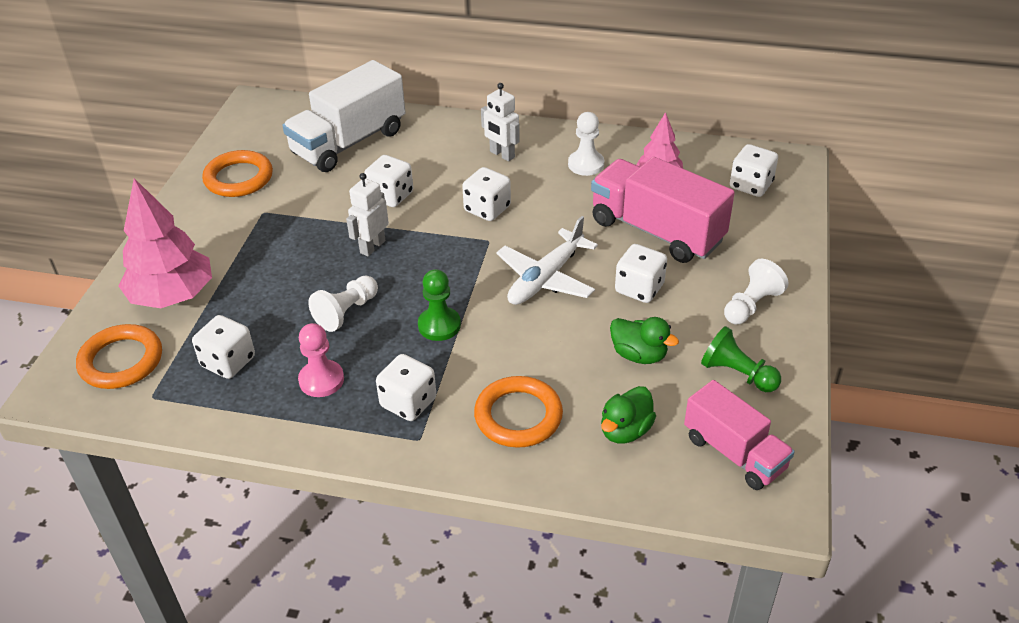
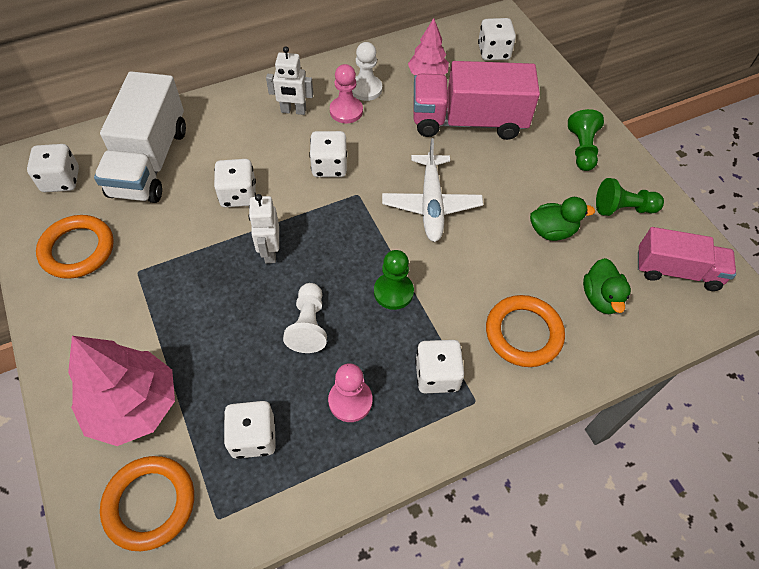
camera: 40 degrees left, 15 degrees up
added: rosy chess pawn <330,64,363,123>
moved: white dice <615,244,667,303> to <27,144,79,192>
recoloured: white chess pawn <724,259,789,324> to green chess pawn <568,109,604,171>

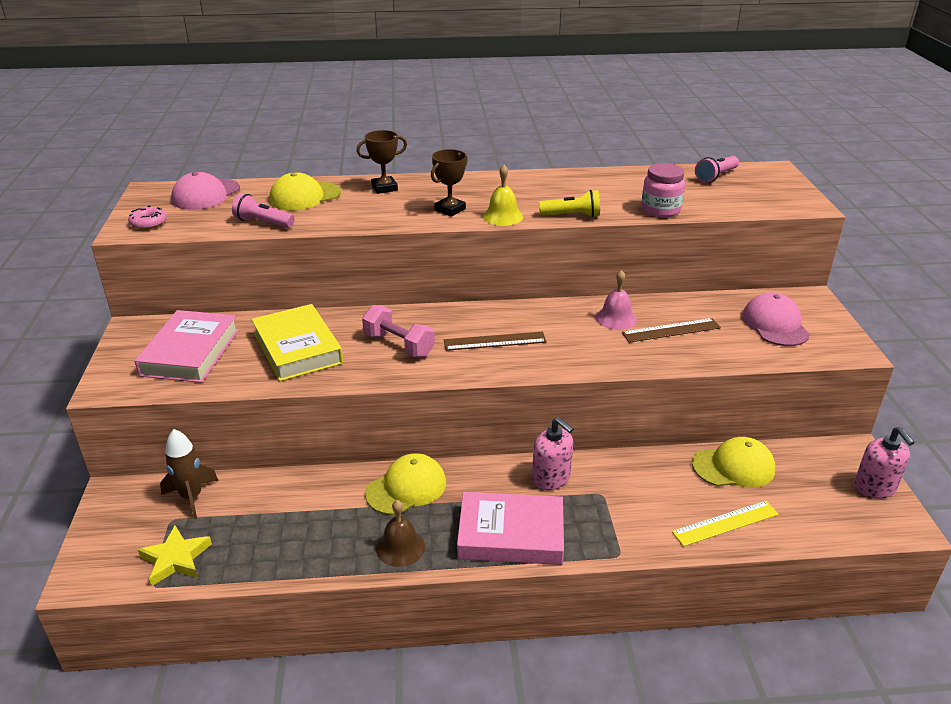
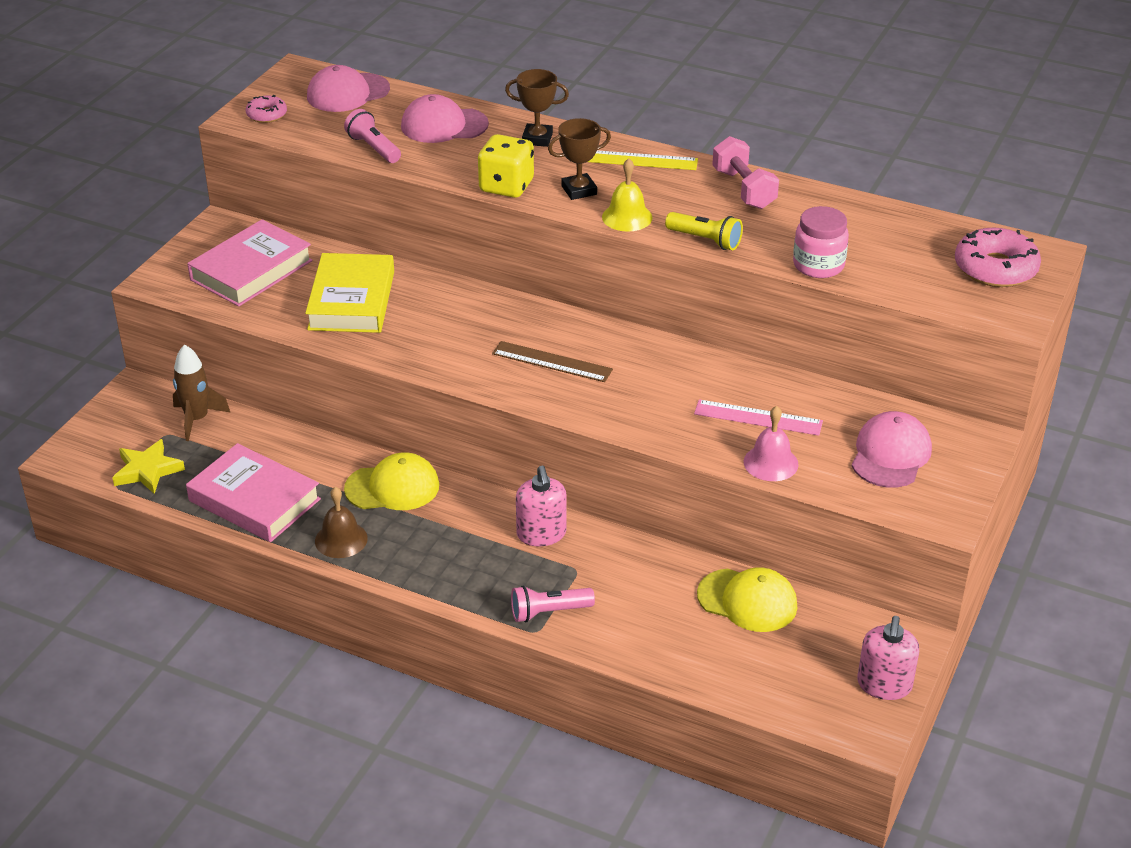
camera: 30 degrees right, 5 degrees up
added: yellow dice <478,134,534,198>; rosy doughnut <955,228,1041,287>
moved: rosy dumbbell <362,305,435,357> to <712,136,779,209>; rosy hardback <457,492,564,565> to <186,443,321,542>; rosy hand bell <596,270,637,330> to <744,406,799,481>; yellow measuring stick <672,501,779,547> to <588,150,698,170>; rosy flashlight <695,156,739,183> to <511,586,595,622>
recoloured: yellow cap <270,172,341,211> to rosy cap <401,94,489,143>; russet measuring stick <622,318,721,343> to rosy measuring stick <694,399,823,436>

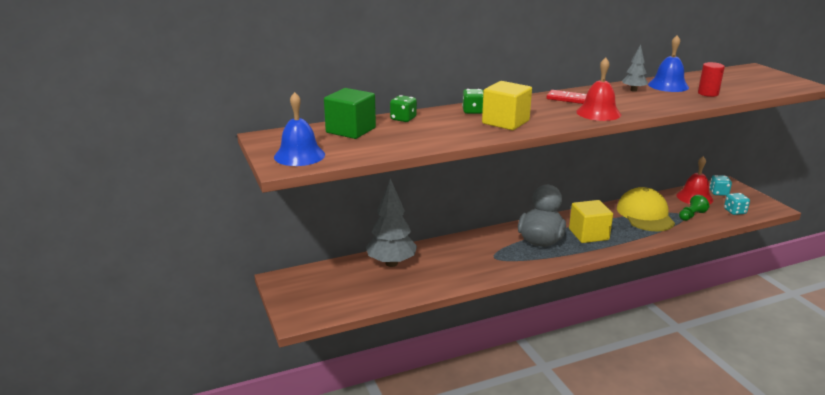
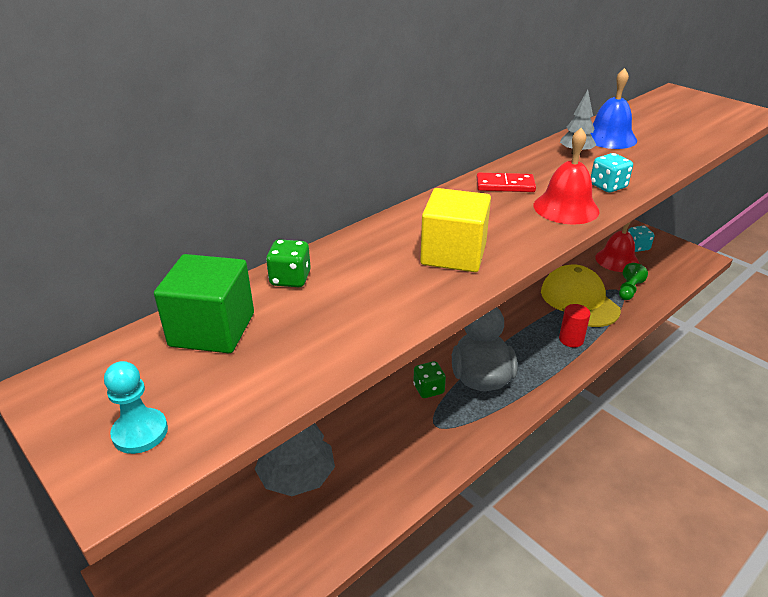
camera: 20 degrees left, 10 degrees up
removed: yellow cube <569,200,613,243>
moved: green dice <462,89,483,114> to <413,361,446,398>; scarlet cylinder shape <698,62,725,97> to <559,304,590,347>; teal dice <724,193,750,215> to <591,153,633,193>
replaced: blue hand bell <274,92,325,166> to teal chess pawn <104,361,168,454>

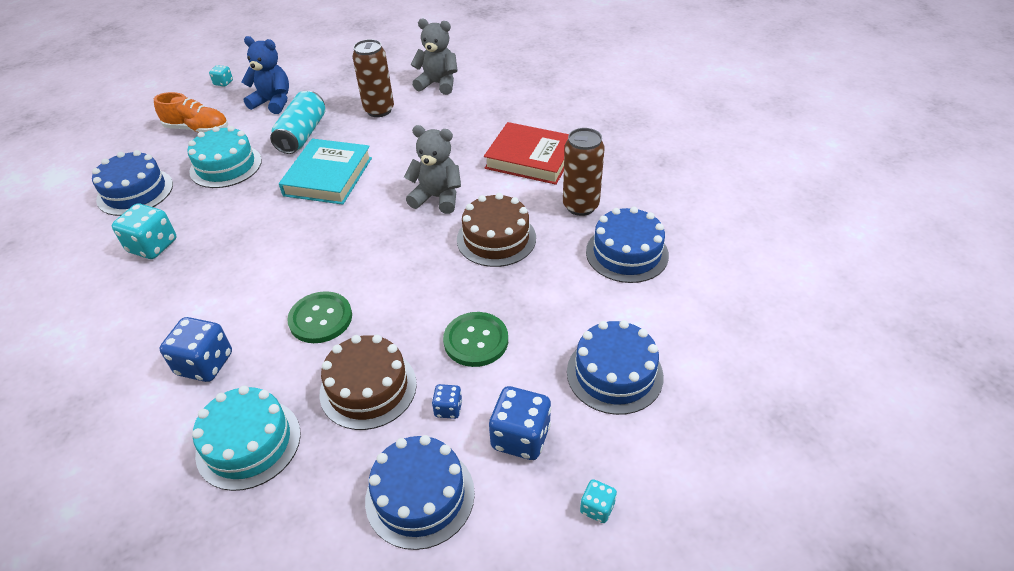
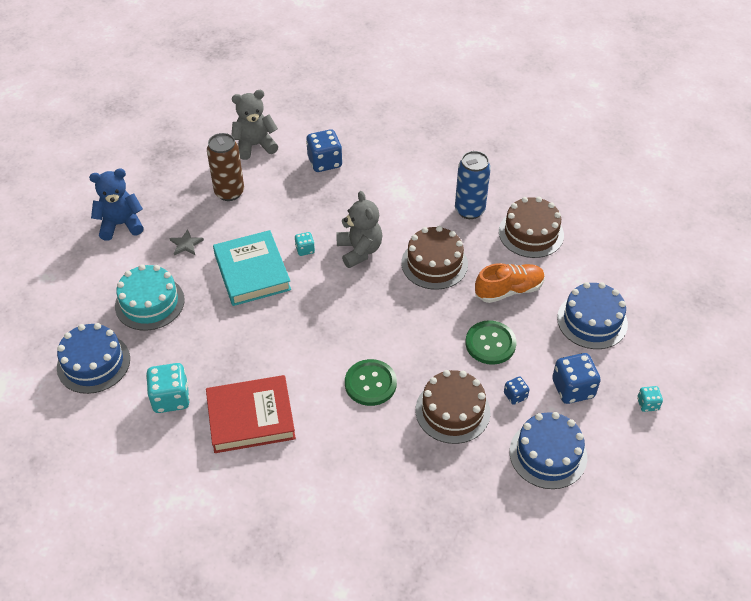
camera: 35 degrees left, 5 degrees up
removed: teal gateau <192,386,301,491>
moved: orange lace-up shoe <154,92,228,133> to <475,263,545,303>; blue dice <160,317,232,382> to <306,129,342,172>; teal dice <209,65,233,87> to <295,232,315,256>; scarlet hardback <484,122,569,185> to <206,375,296,453>
replaced: teal can <270,91,325,154> to ash-grey five-pointed star <170,229,204,255>
recoloured: russet can <563,128,605,216> to blue can <455,151,491,219>; blue gateau <586,207,669,283> to russet gateau <499,197,564,258>
turned: ash-grey teddy bear <404,125,461,214> = <336,191,382,268> 90 degrees clockwise

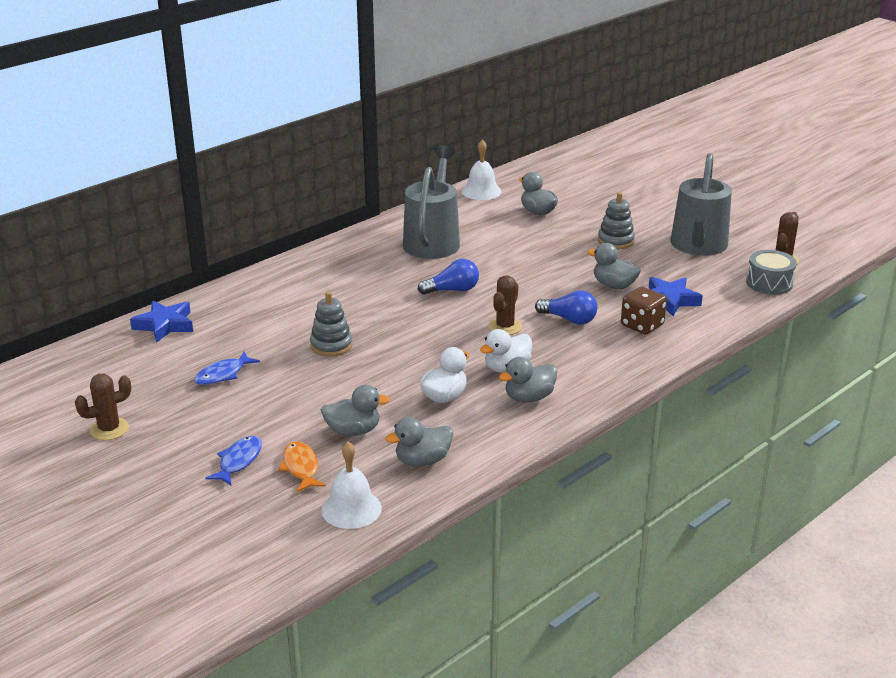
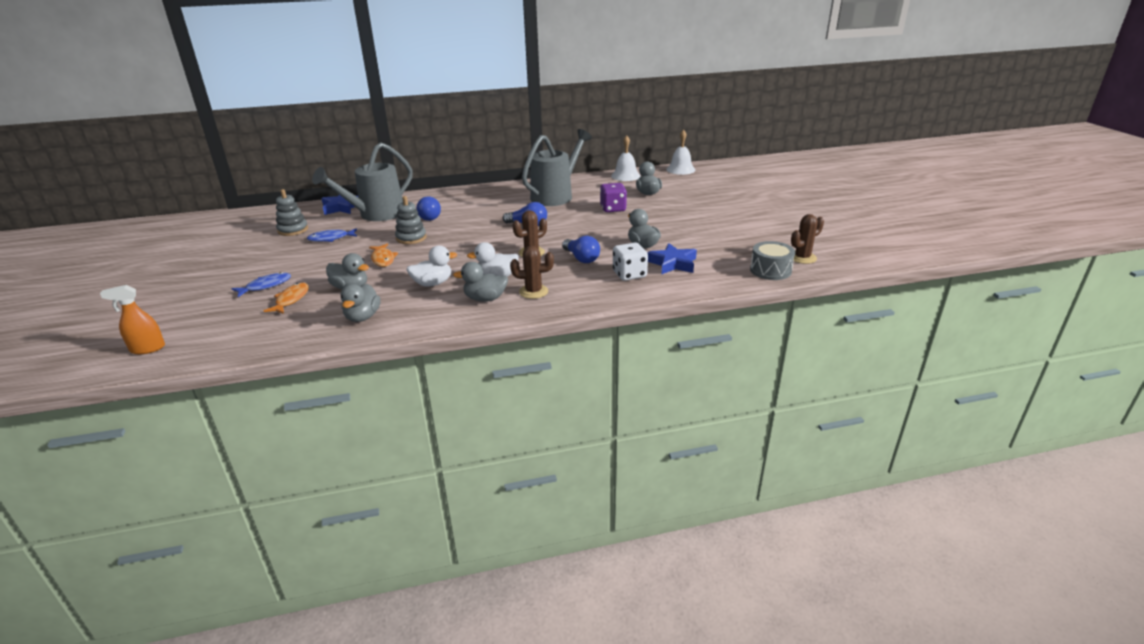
camera: 30 degrees right, 0 degrees up
added: orange spray bottle <100,285,165,354>; orange fish <369,244,398,267>; blue bulb <416,196,441,221>; violet dice <600,183,627,212>
moved: russet cactus <75,374,131,440> to <510,246,554,299>; white hand bell <321,442,382,529> to <666,130,695,175>; ash-grey stacking rings <598,192,635,249> to <276,189,308,236>; ash-grey sprinkling can <671,153,732,256> to <312,142,413,221>
recoloured: russet dice <621,287,667,334> to white dice <613,243,648,281>
turned: ash-grey duck <385,417,453,466> = <341,284,381,322> 90 degrees counterclockwise

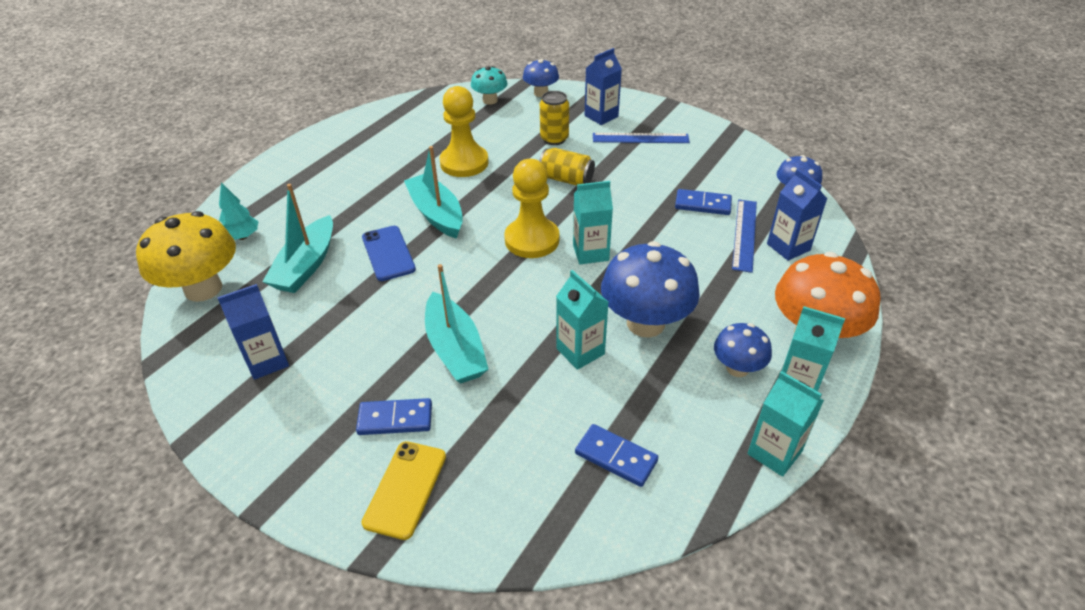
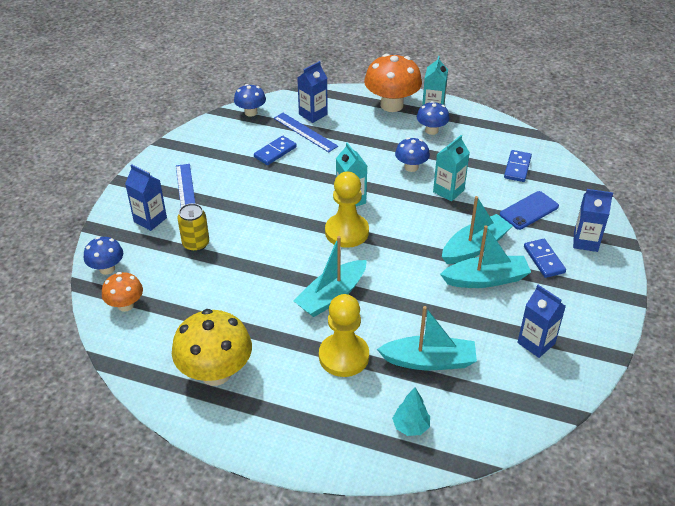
camera: 105 degrees left, 0 degrees up
removed: yellow can <539,148,595,186>; teal milk carton <747,371,824,477>
added: teal boat <440,225,531,288>
moved: yellow mushroom <136,211,236,302> to <172,309,252,386>; blue phone <362,226,416,281> to <500,191,559,230>; yellow chess pawn <440,86,489,177> to <319,294,369,377>
replaced: yellow phone <362,441,446,540> to blue milk carton <573,189,613,252>
recoloured: teal mushroom <471,66,508,105> to orange mushroom <102,272,143,312>
turned: blue domino tile <675,189,732,215> = <254,136,297,165> 45 degrees clockwise; blue measuring stick <732,199,757,273> = <274,113,338,152> 45 degrees clockwise
resized: blue mushroom <601,241,700,338> = <395,137,430,172> x0.56

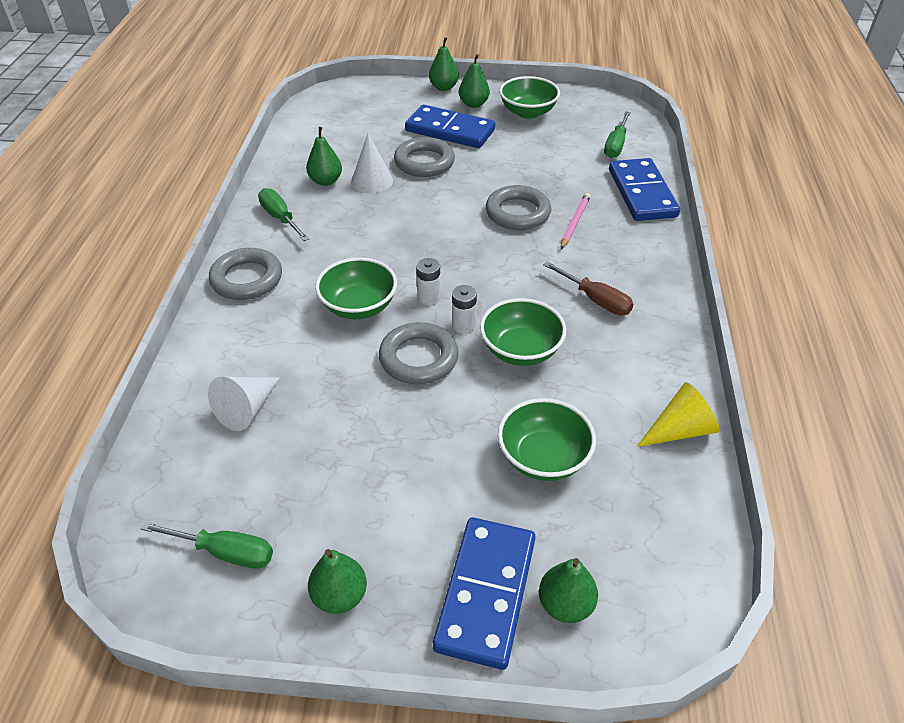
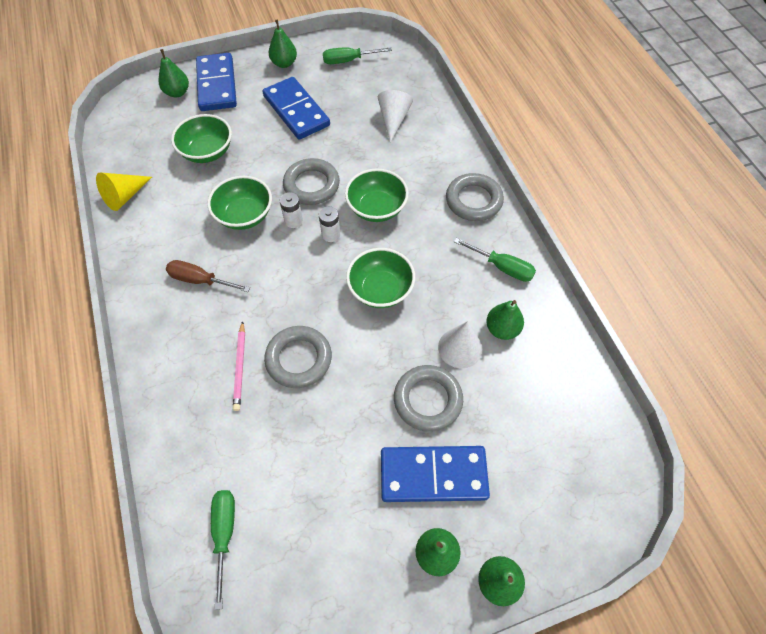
camera: 155 degrees right, 15 degrees up
moved: green deep dish <499,76,560,119> to <346,248,415,308>; blue domino tile <609,158,680,221> to <262,77,330,140>

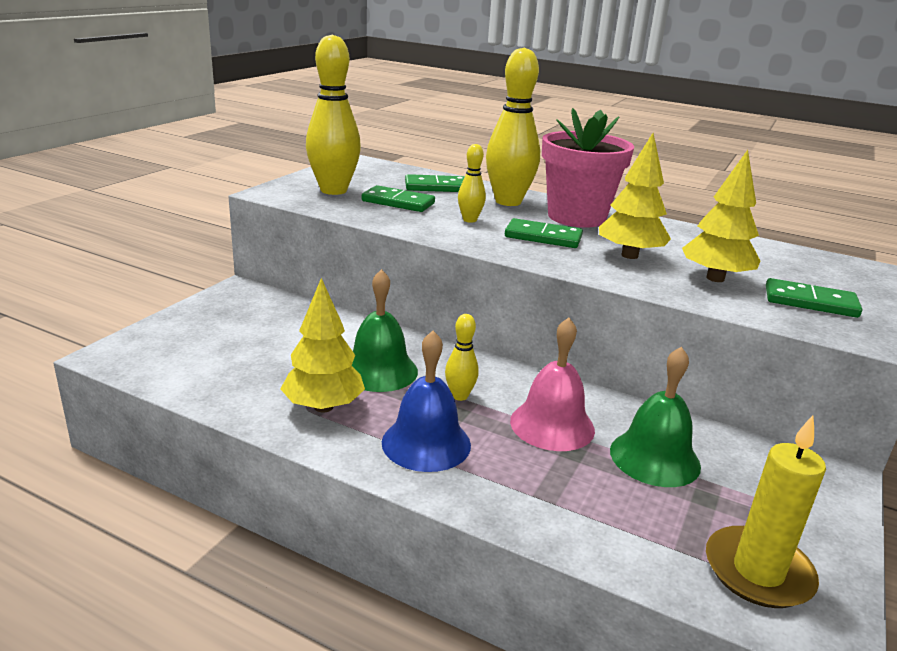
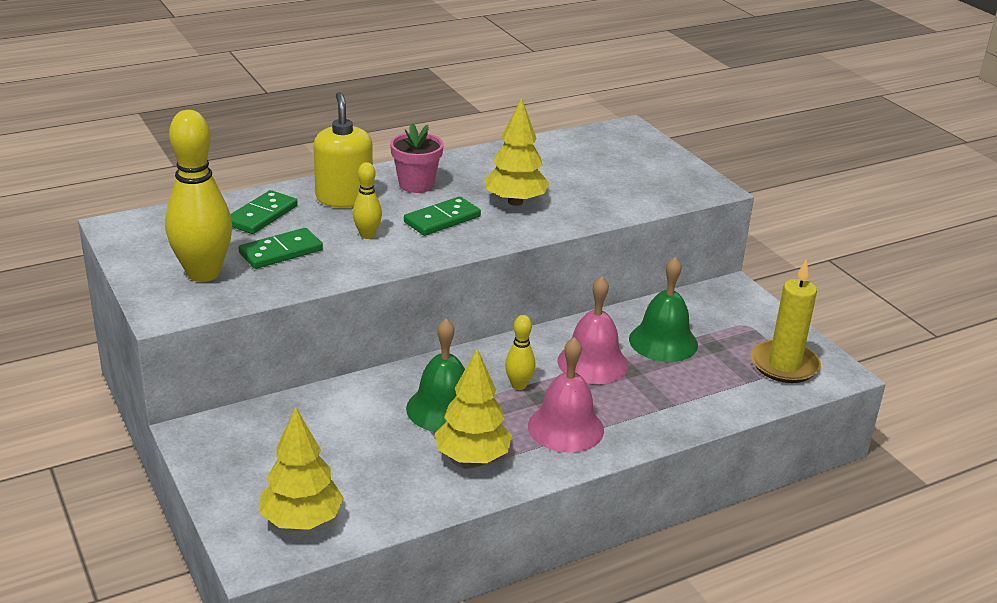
camera: 55 degrees left, 5 degrees up
removed: green domino tile <766,278,862,318>
moved: yellow fir tree <682,150,760,282> to <260,407,344,530>
replaced: yellow tenpin <486,48,540,206> to yellow soap pump <313,92,373,207>
recoloured: blue hand bell <382,331,471,472> to rosy hand bell <528,337,604,453>
resized: rosy plant pot <542,108,634,227> = <390,123,443,193> x0.59

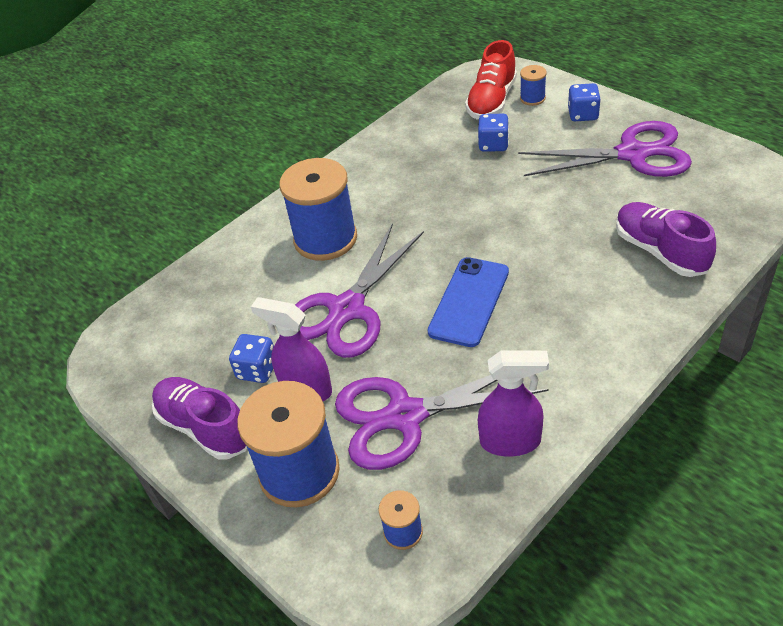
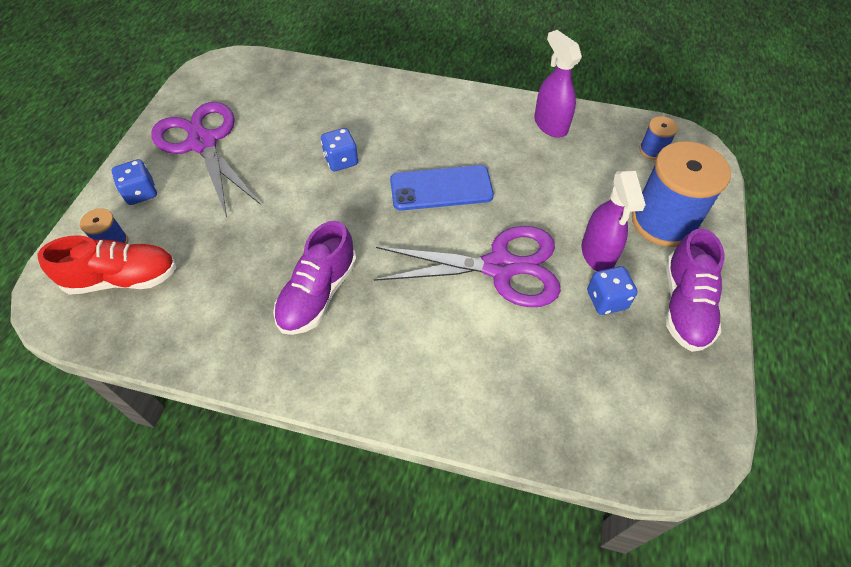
camera: 125 degrees left, 10 degrees up
removed: blue reel of thread <279,158,357,261>; violet shears <335,375,549,470>
moved: blue dice <478,114,509,152> to <321,128,358,171>; violet lace-up shoe <616,202,716,277> to <273,221,357,335>

